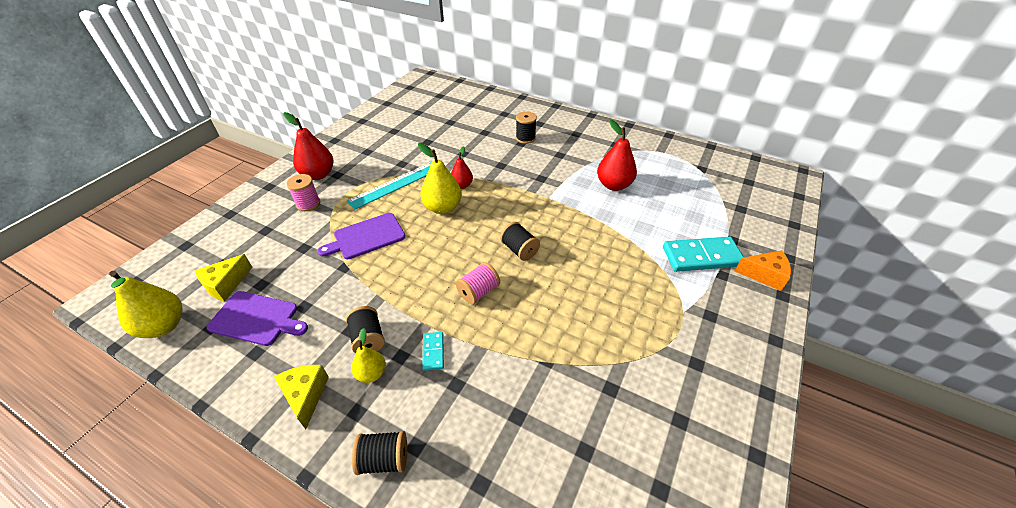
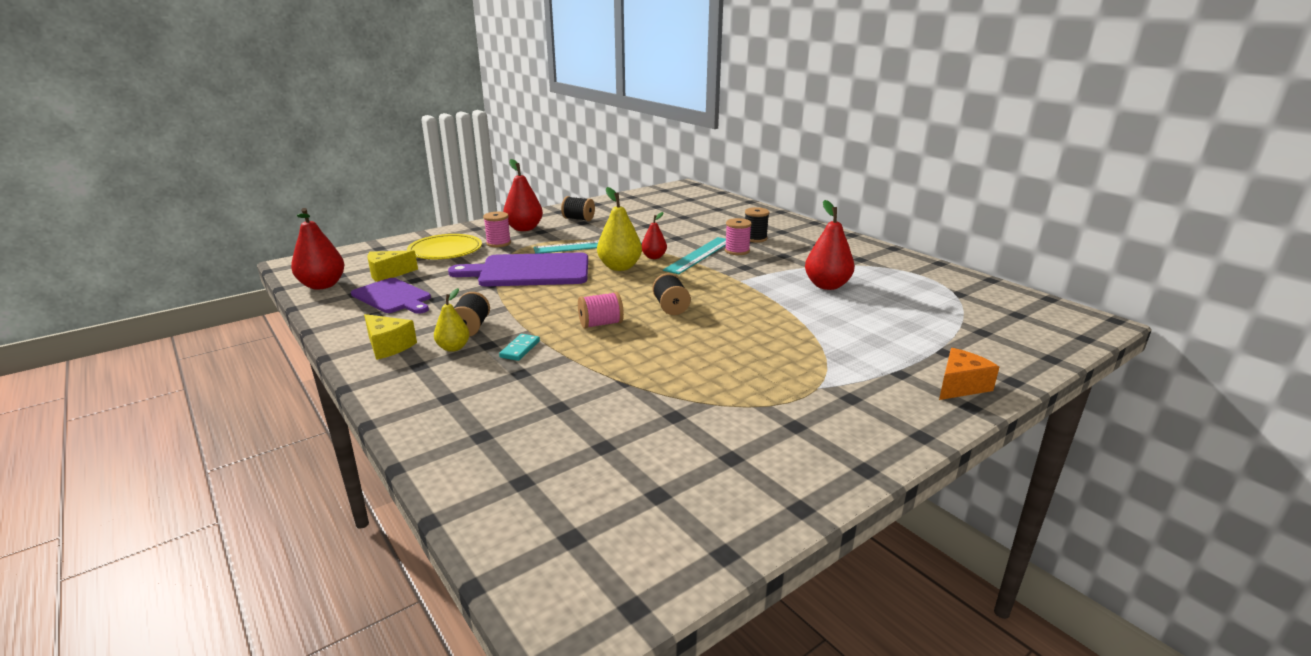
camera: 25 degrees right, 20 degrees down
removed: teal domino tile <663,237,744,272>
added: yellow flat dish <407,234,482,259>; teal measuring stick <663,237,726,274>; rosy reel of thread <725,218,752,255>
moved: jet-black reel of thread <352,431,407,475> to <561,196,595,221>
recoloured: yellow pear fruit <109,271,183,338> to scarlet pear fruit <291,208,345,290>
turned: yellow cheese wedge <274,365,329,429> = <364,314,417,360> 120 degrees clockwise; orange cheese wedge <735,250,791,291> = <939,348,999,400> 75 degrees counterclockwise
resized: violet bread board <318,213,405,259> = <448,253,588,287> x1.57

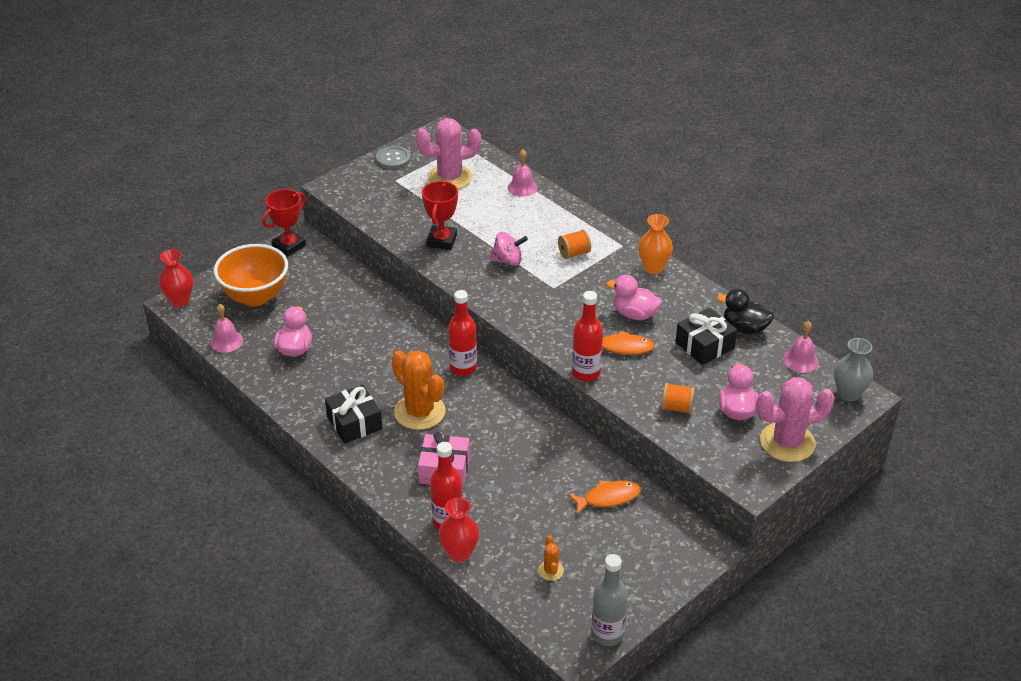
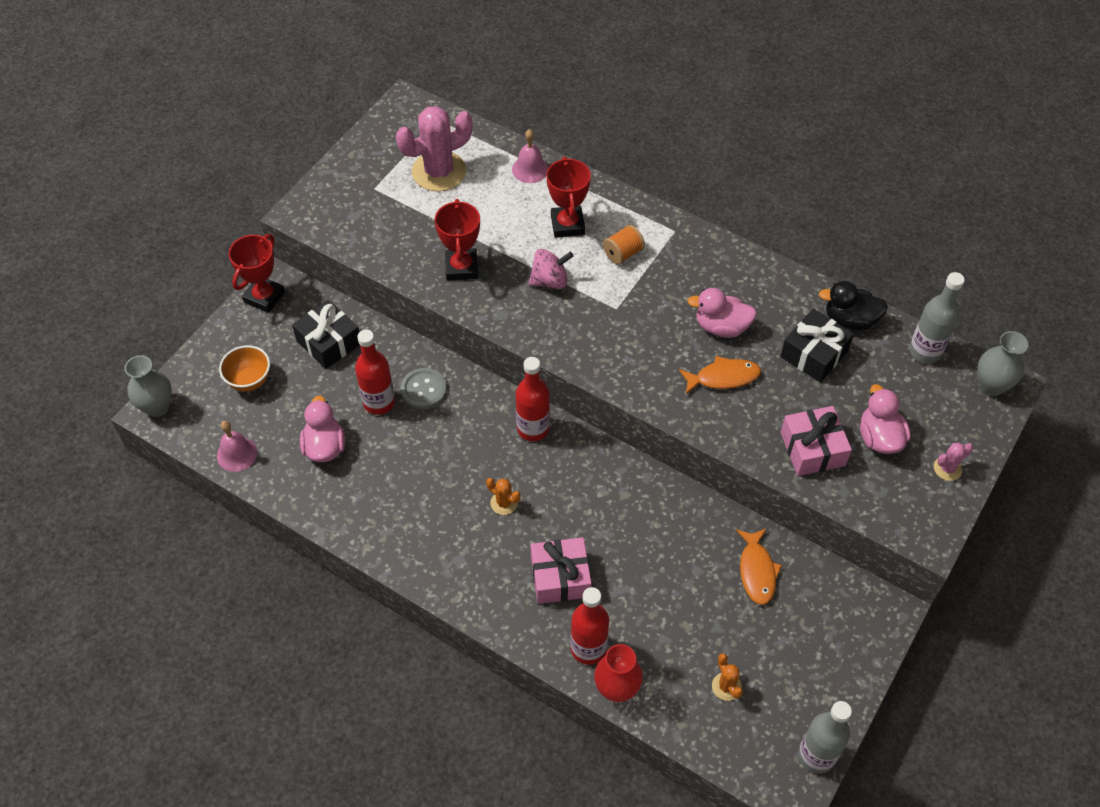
camera: 15 degrees left, 15 degrees up
removed: orange tall vase <638,214,673,274>
added: scarlet prize cup <547,157,591,238>
moved: jet-black present <325,385,382,444> to <292,300,360,369>; ash-grey sewing button <376,146,411,169> to <401,368,447,409>; scarlet drink bottle <572,291,603,381> to <355,329,395,415>
replaced: orange reel of thread <661,383,695,414> to rosy present <780,406,852,476>; rosy hand bell <783,321,818,373> to ash-grey drink bottle <909,272,965,363>
recoloured: scarlet tall vase <159,249,193,307> to ash-grey tall vase <125,355,172,417>
turned: orange fish <568,480,641,515> = <736,528,782,605> 120 degrees clockwise
resized: orange deep dish <214,244,288,307> = <219,345,270,392> x0.56; orange cactus <391,350,445,430> = <486,478,521,515> x0.45; rosy cactus <756,377,835,462> = <934,443,973,481> x0.45

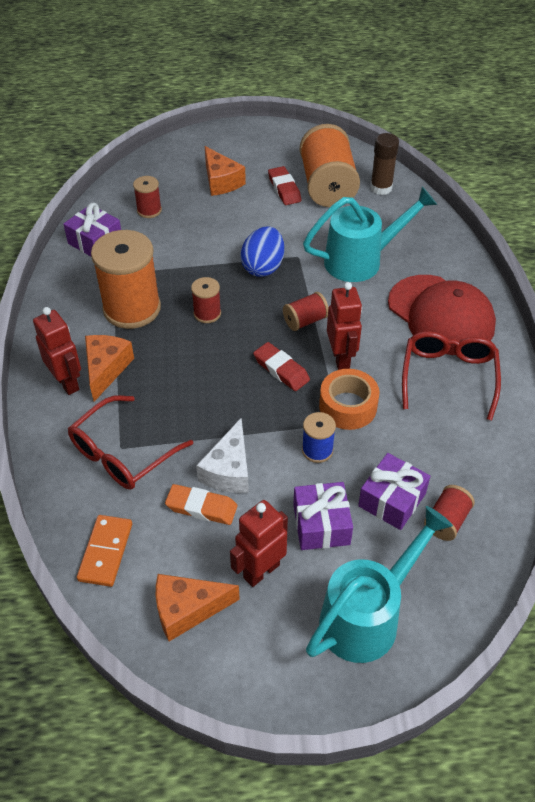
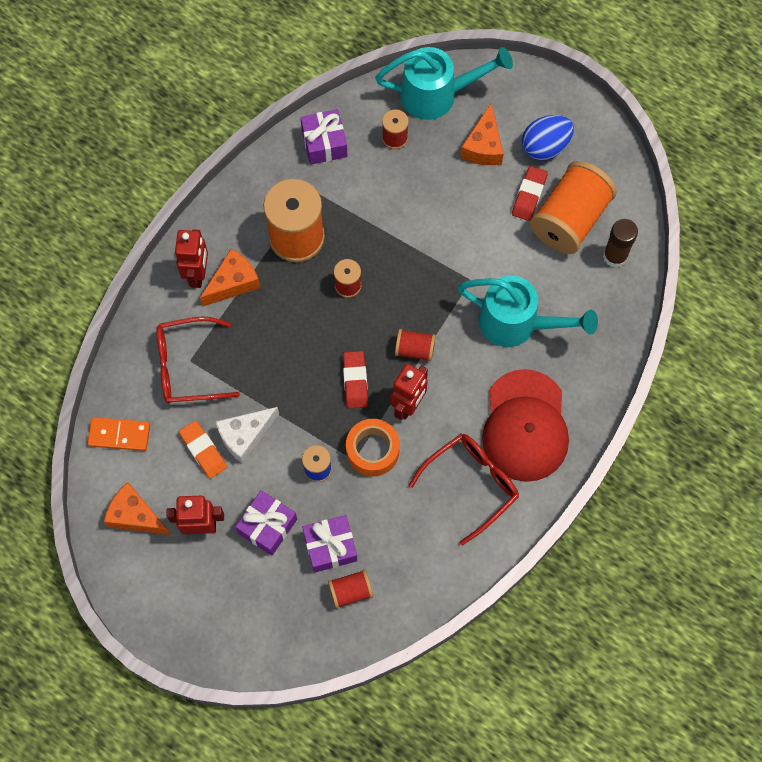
camera: 40 degrees right, 20 degrees up
moved: blue toy egg <241,227,284,277> to <522,115,574,161>; teal sprinkling can <306,506,453,663> to <375,47,513,120>
turned: orange domino tile <77,515,132,587> = <87,417,150,451> 45 degrees clockwise

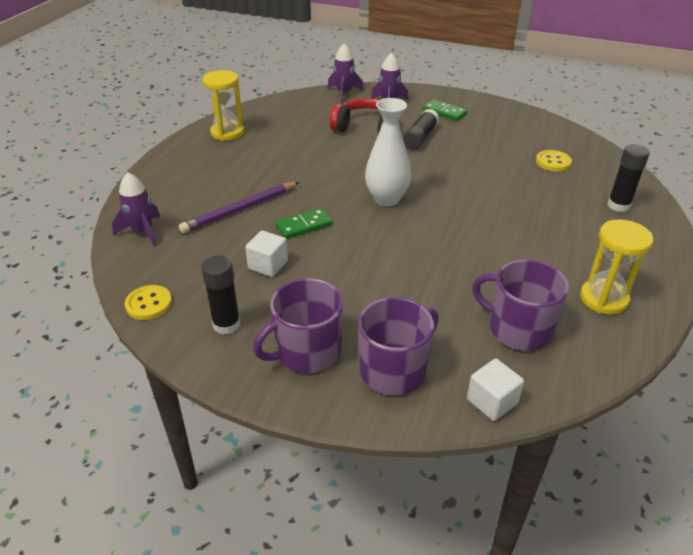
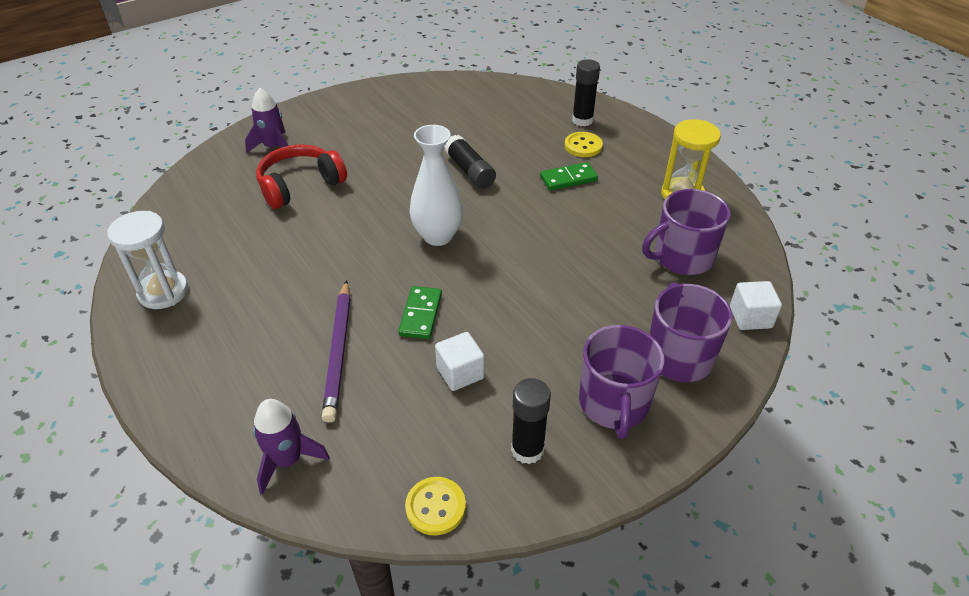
camera: 55 degrees left, 5 degrees up
removed: violet rocket <328,43,364,103>
moved: jet-black glue stick <403,109,439,150> to <444,135,496,189>; green domino tile <423,99,467,121> to <540,162,598,191>; yellow sewing button <536,150,572,172> to <565,132,603,157>
recoloured: yellow hourglass <203,70,244,141> to white hourglass <107,211,189,309>

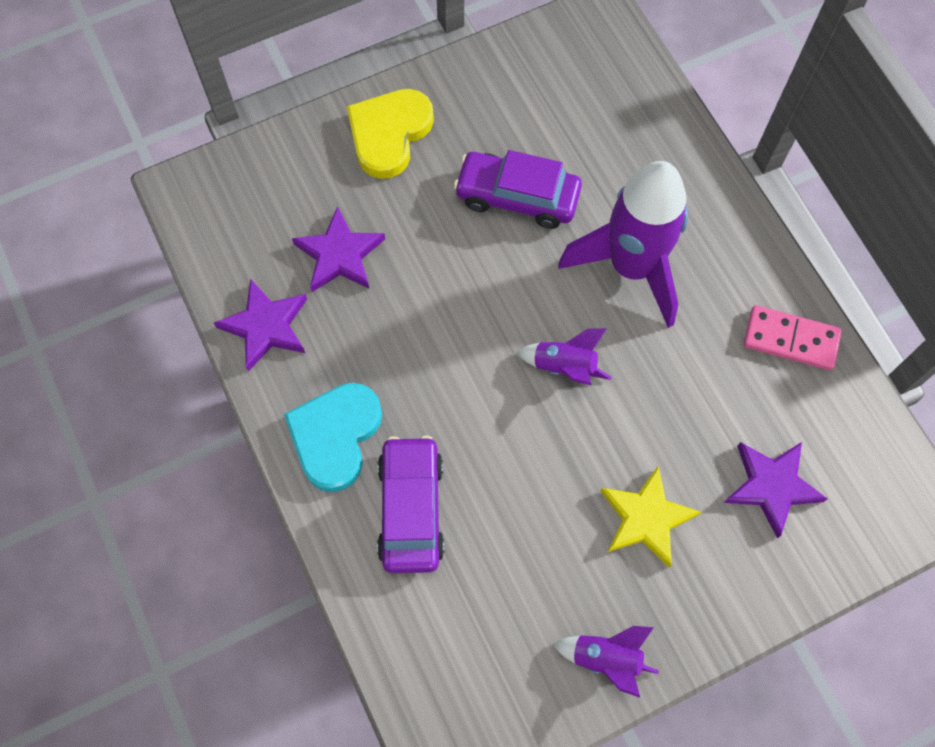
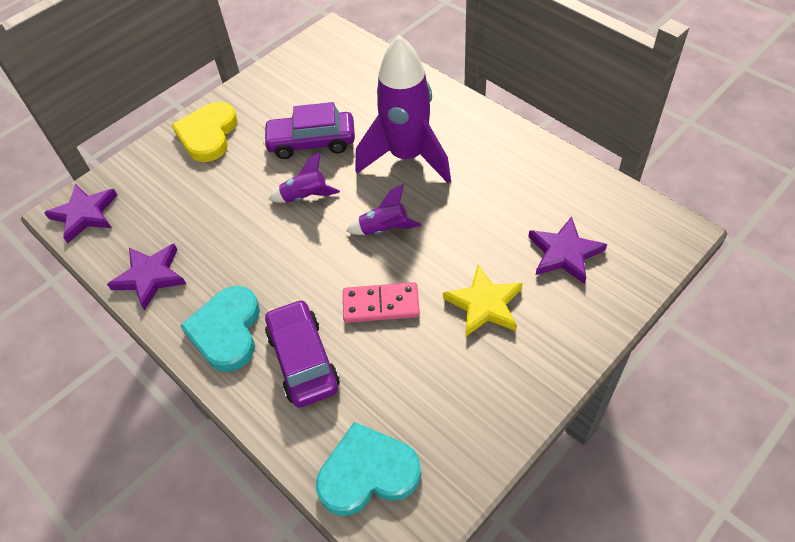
camera: 15 degrees left, 15 degrees down
added: teal love heart <316,422,421,516>
moved: violet five-pointed star <292,206,385,292> to <44,184,117,243>; violet rocket <553,626,659,698> to <268,152,340,203>; rosy domino tile <744,305,842,370> to <343,282,420,323>

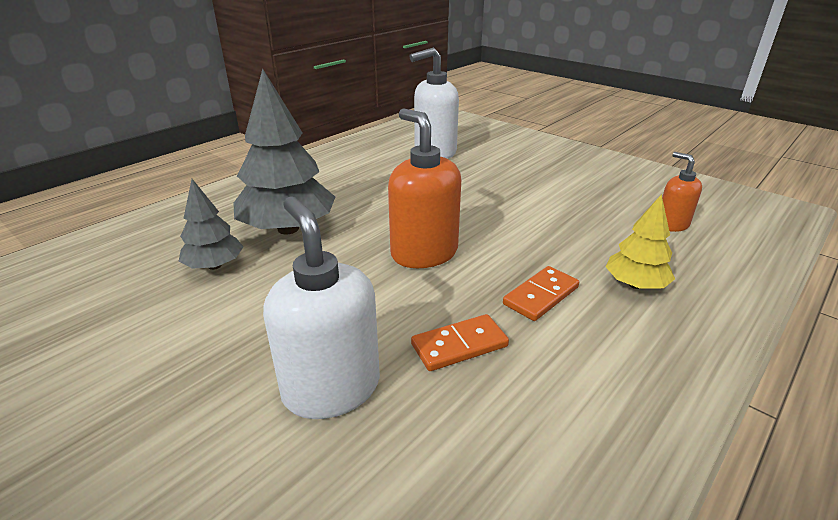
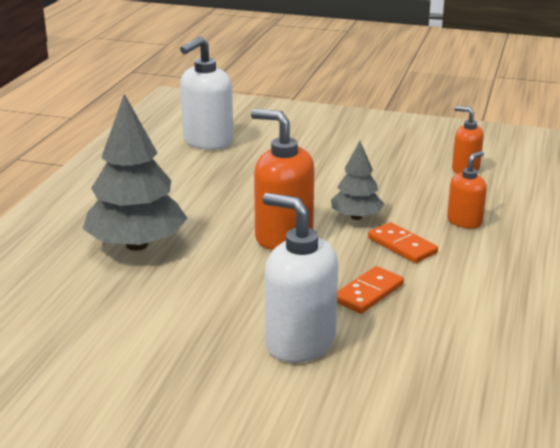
camera: 25 degrees left, 5 degrees down
moved: ash-grey fir tree <179,179,243,270> to <331,141,384,220>
replaced: yellow fir tree <606,194,675,289> to orange soap pump <447,151,487,229>
turned: orange domino tile <503,266,579,321> = <368,222,438,263> 60 degrees counterclockwise

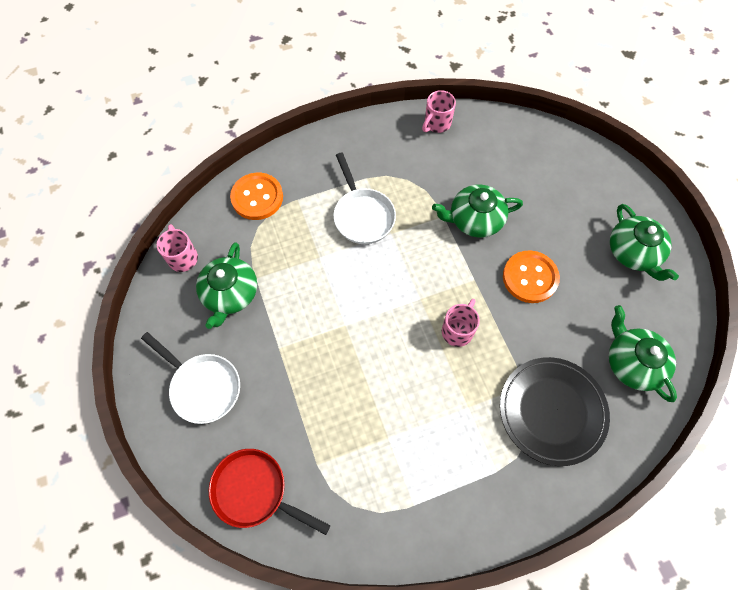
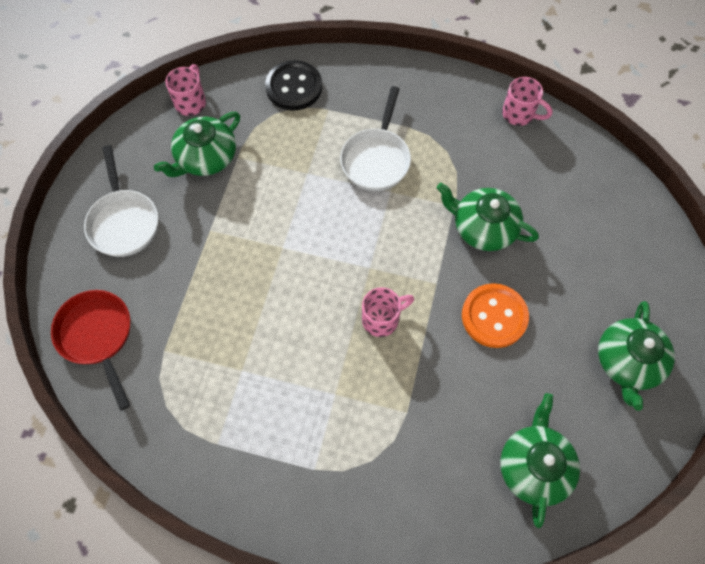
camera: 35 degrees right, 0 degrees up
removed: jet-black flat dish <500,357,610,466>
recoloured: orange sewing button <230,173,283,220> to jet-black sewing button <265,60,322,111>
turned: rosy tea mug <422,90,456,133> = <502,77,552,126> 135 degrees counterclockwise

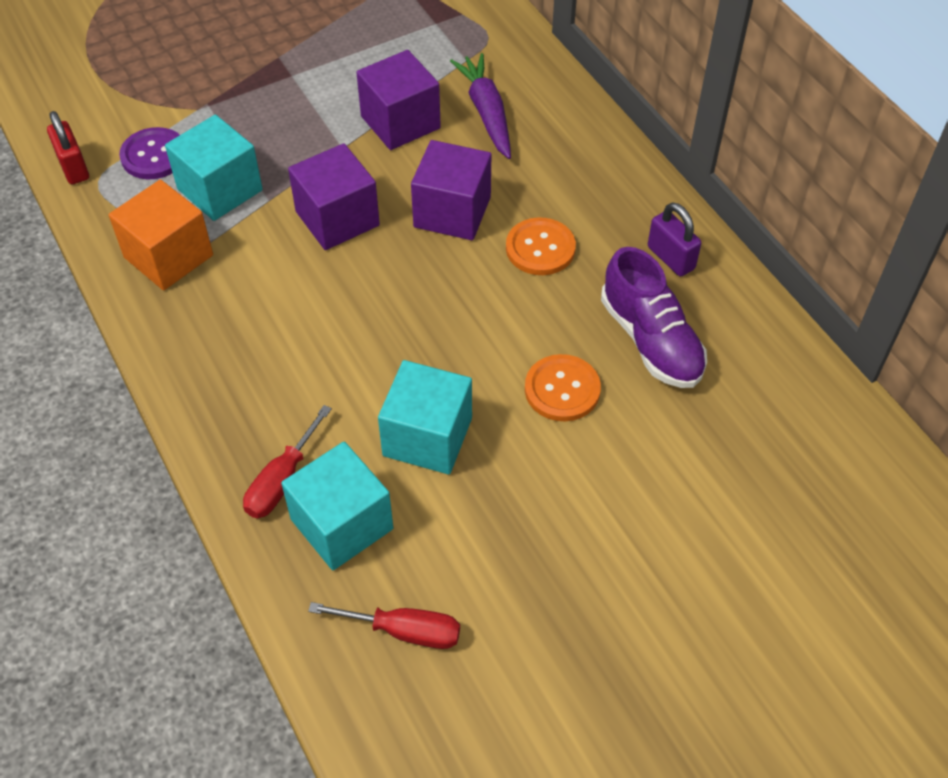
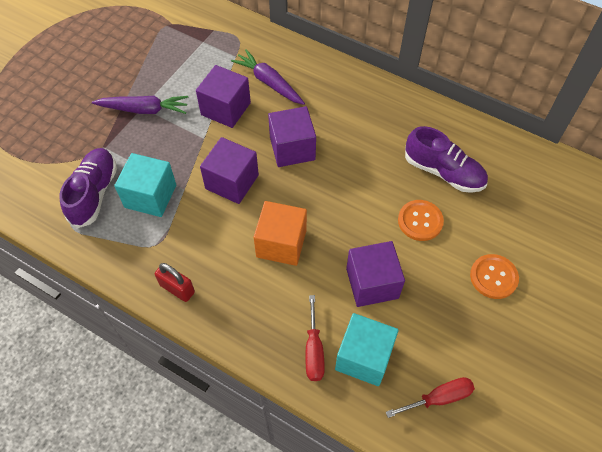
camera: 30 degrees left, 5 degrees up
removed: violet lock <648,202,701,277>
added: violet carrot <92,96,188,114>
moved: scarlet lock <47,111,89,184> to <155,263,195,302>; orange cube <109,180,213,290> to <254,201,307,266>; orange sewing button <506,217,576,275> to <470,254,519,299>
replaced: violet sewing button <119,127,180,179> to violet lace-up shoe <60,148,117,228>
recoloured: teal cube <378,360,472,474> to violet cube <346,241,405,307>

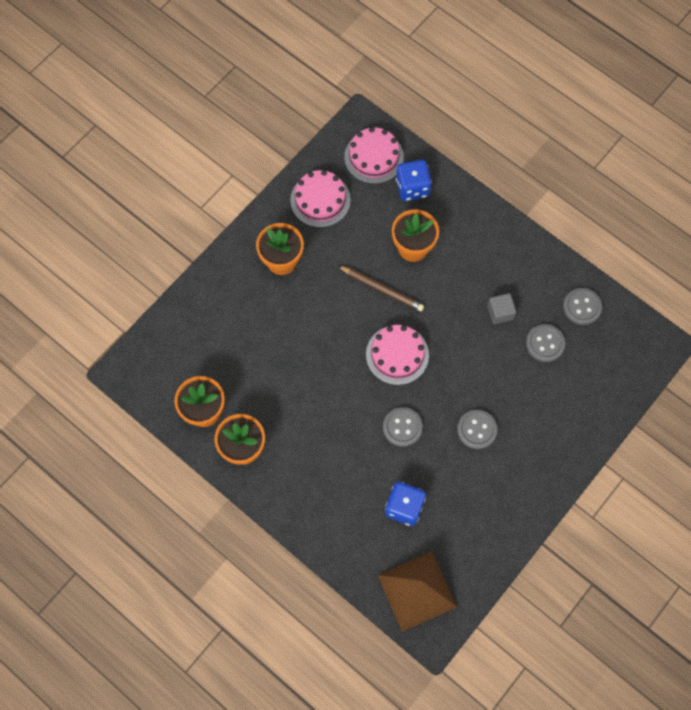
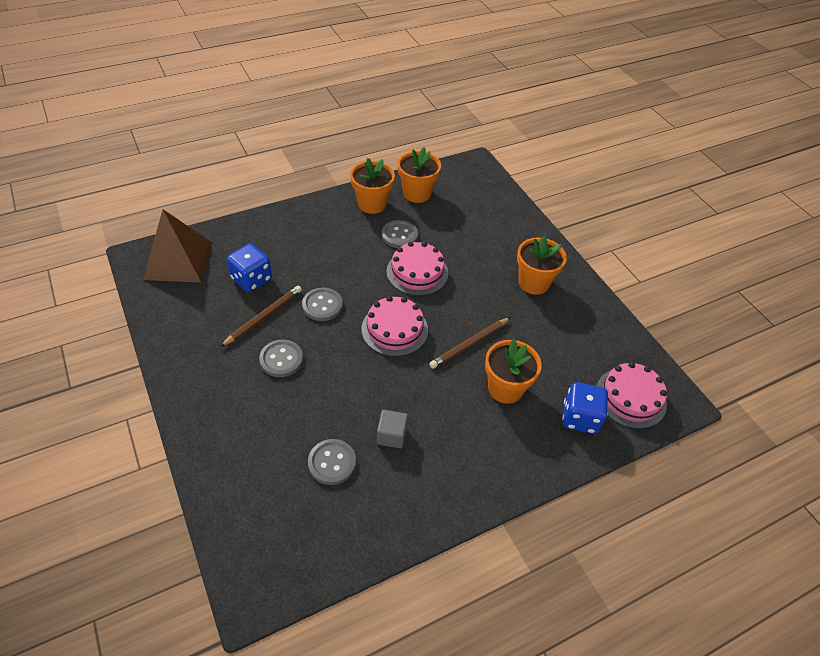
camera: 110 degrees right, 20 degrees down
added: russet pencil <220,286,302,347>
moved: rosy gateau <290,170,351,228> to <386,242,448,296>; ash-grey sewing button <563,288,602,325> to <382,220,418,248>

